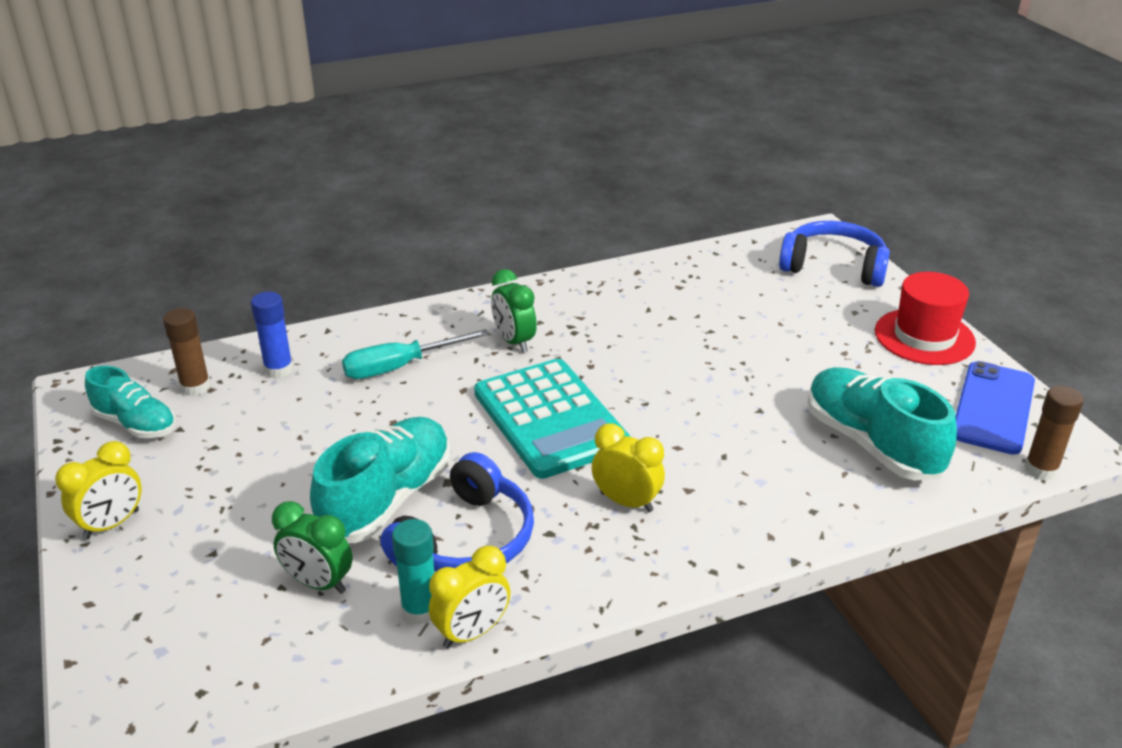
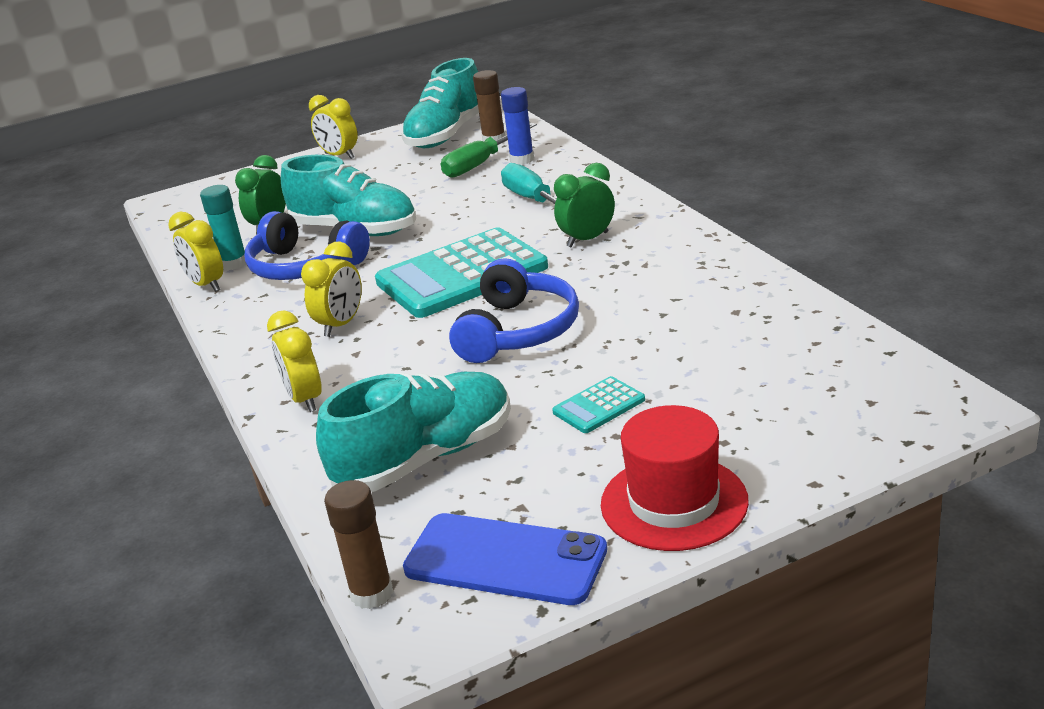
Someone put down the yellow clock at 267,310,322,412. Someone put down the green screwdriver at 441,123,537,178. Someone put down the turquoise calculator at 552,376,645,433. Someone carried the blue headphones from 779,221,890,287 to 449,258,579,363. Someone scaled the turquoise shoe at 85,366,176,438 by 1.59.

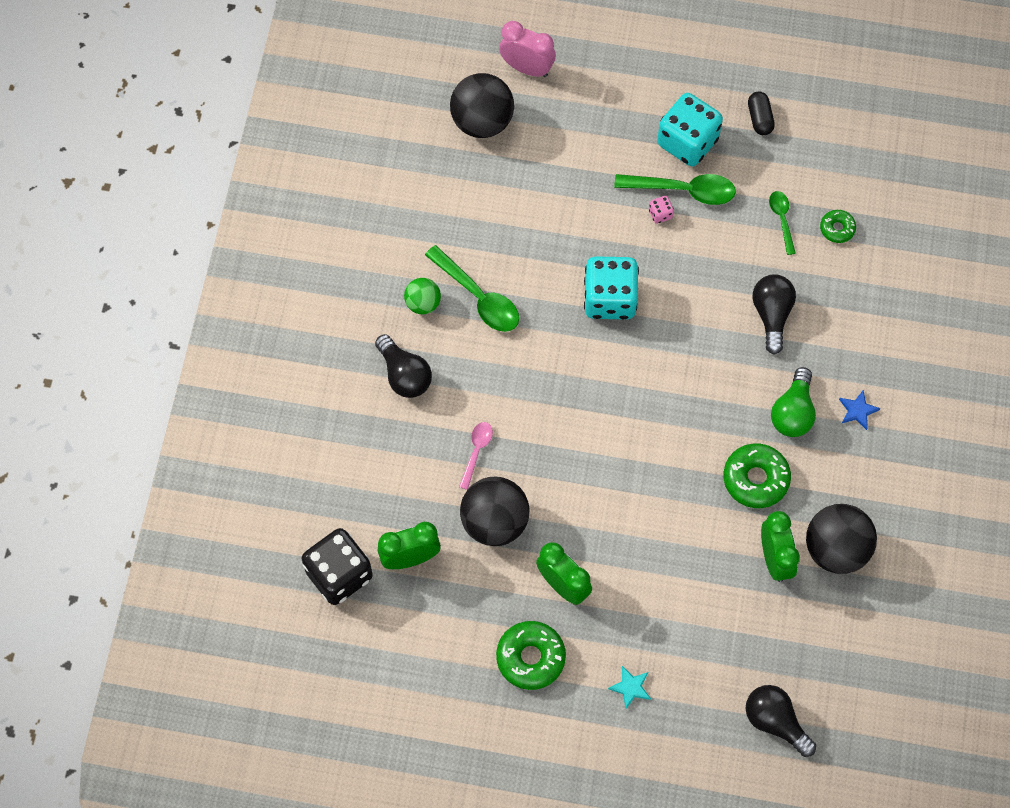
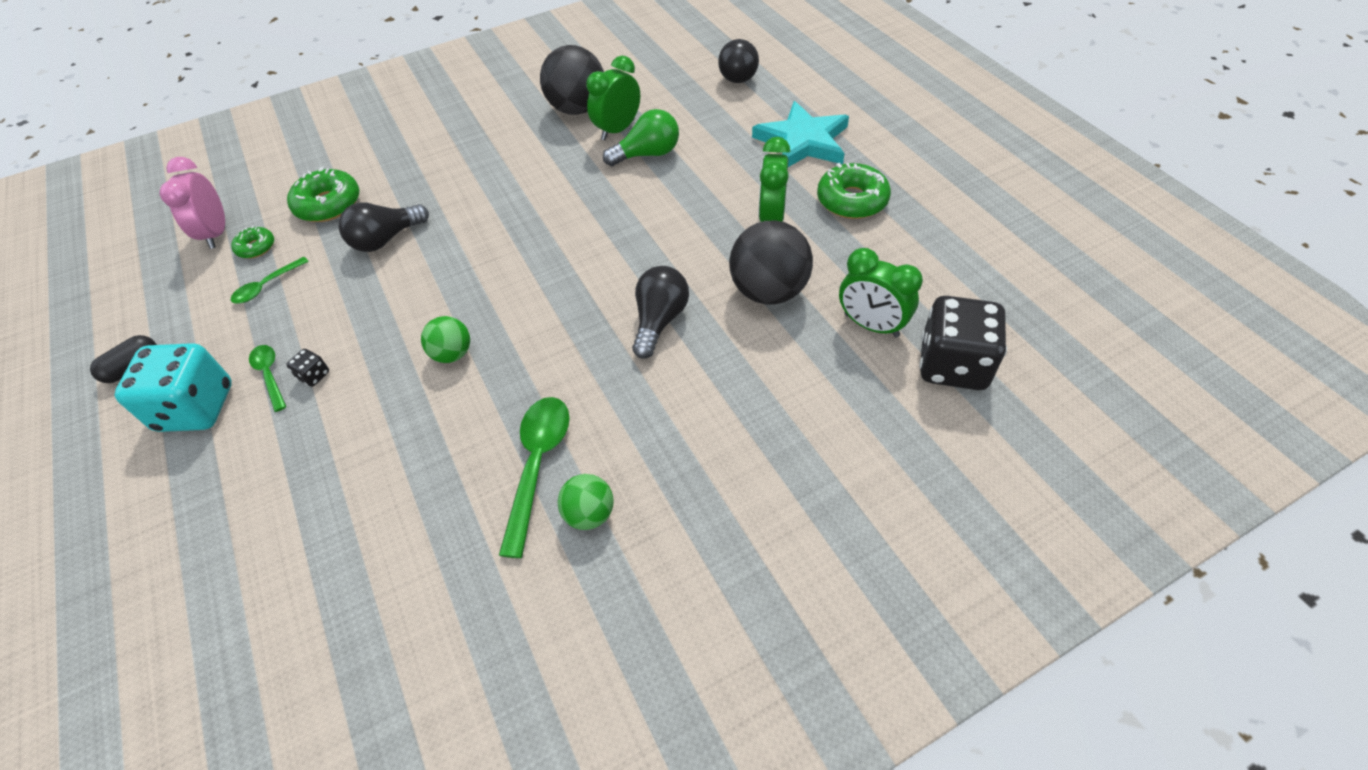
Someone took away the black ball at 450,73,514,138. Someone took away the pink spoon at 459,422,493,490. Someone took away the blue star at 839,390,880,430. Someone carried the black light bulb from 375,334,432,398 to 632,266,689,359. Someone carried the pink clock from 499,21,556,77 to 160,157,225,249. Someone carried the green donut from 723,444,791,508 to 287,167,359,222. Someone carried the green light bulb from 771,367,816,437 to 603,109,679,166. Someone swapped the turquoise dice at 584,256,639,320 for the green ball at 421,316,470,363. Someone repainted the pink dice at 649,196,674,224, which became the black dice at 286,349,329,387. Someone scaled the turquoise star at 608,666,651,709 by 2.37. Someone scaled the green spoon at 614,174,736,205 by 0.57.

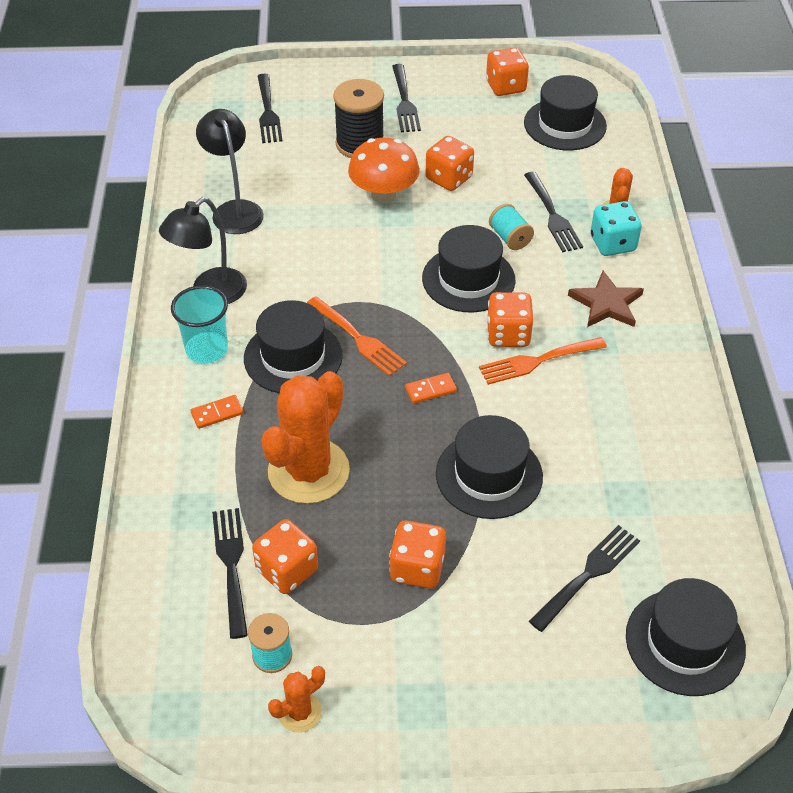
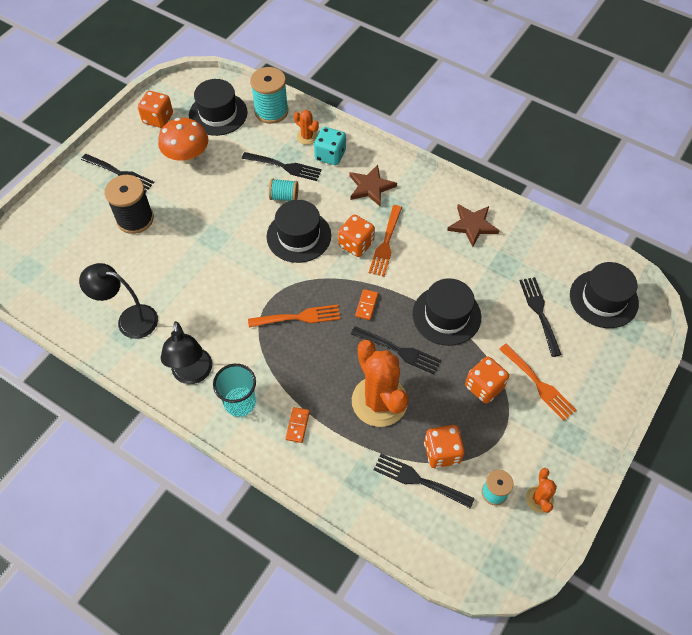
Someone took away the black hat at 244,300,343,393. Someone took away the orange dice at 426,136,474,191. Someone put down the turquoise spool at 250,67,288,124. Someone put down the brown star at 447,204,500,247. Someone put down the orange fork at 499,344,576,421. Someone carried the black fork from 258,74,282,143 to 351,326,441,375. Someone carried the orange mushroom from 348,138,420,204 to 158,118,208,164.

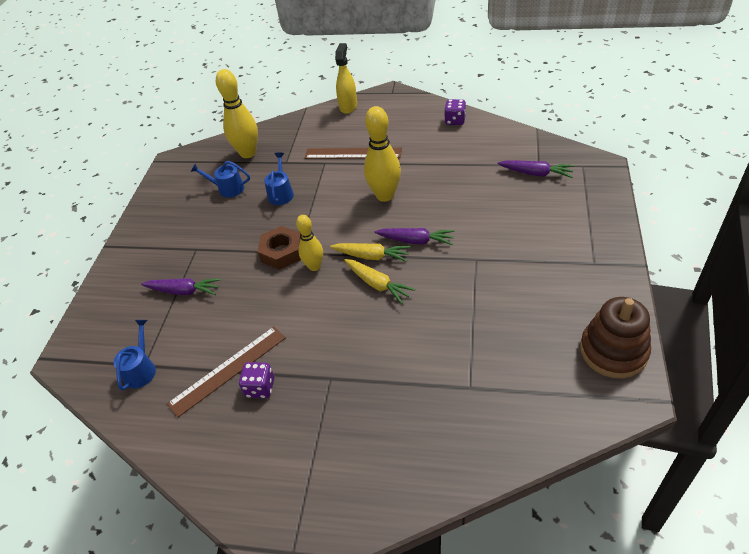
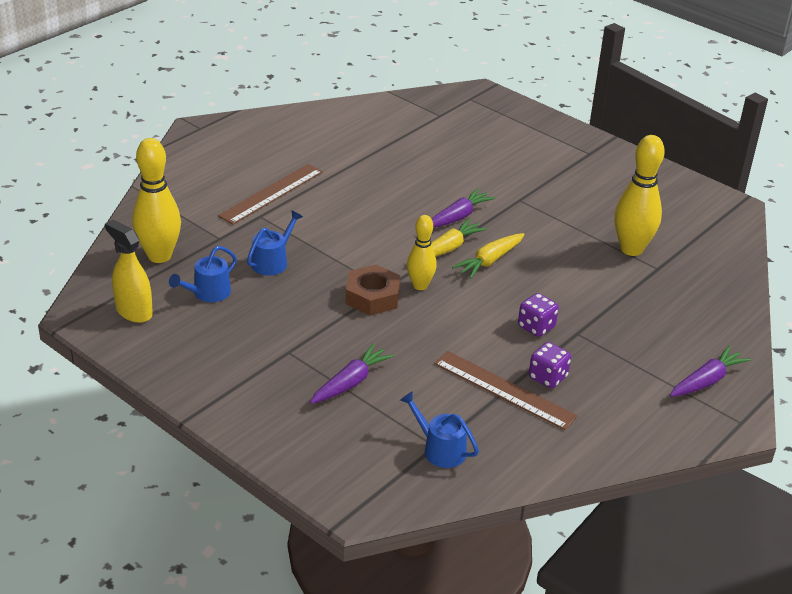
Someone took away the brown stacking toy at 580,297,651,378. Someone carried the yellow spray bottle from 335,43,357,114 to 105,220,153,323. Someone carried the yellow bowling pin from 364,106,401,202 to 614,135,665,256. Someone carried the purple dice from 444,99,466,125 to 518,293,559,337. Someone carried the purple carrot from 498,160,574,178 to 670,345,751,397. Someone rotated the brown ruler at 167,327,286,418 by 45 degrees counterclockwise. Someone rotated the blue watering can at 264,152,294,205 by 90 degrees clockwise. Someone rotated the yellow carrot at 344,259,415,304 by 150 degrees clockwise.

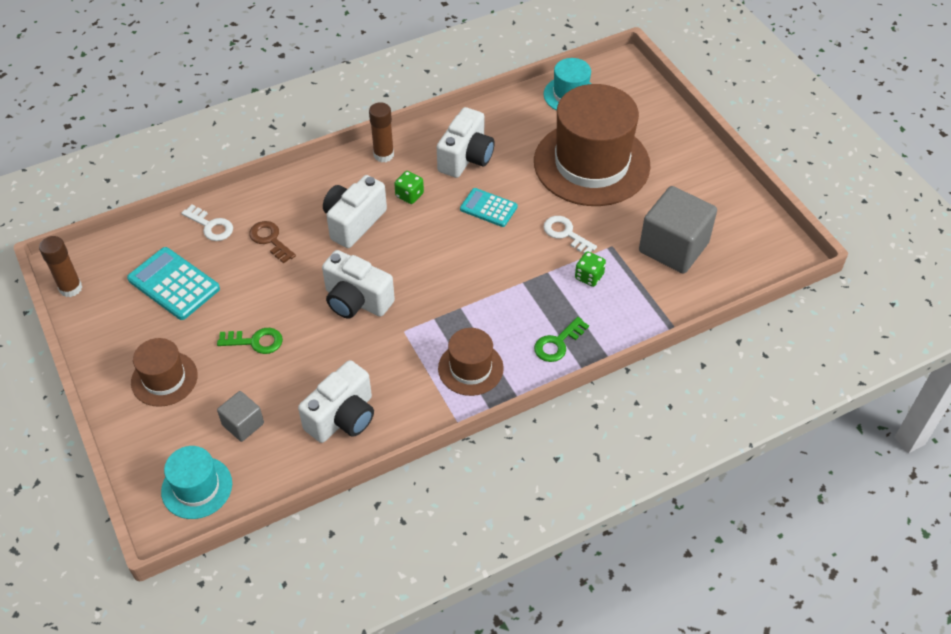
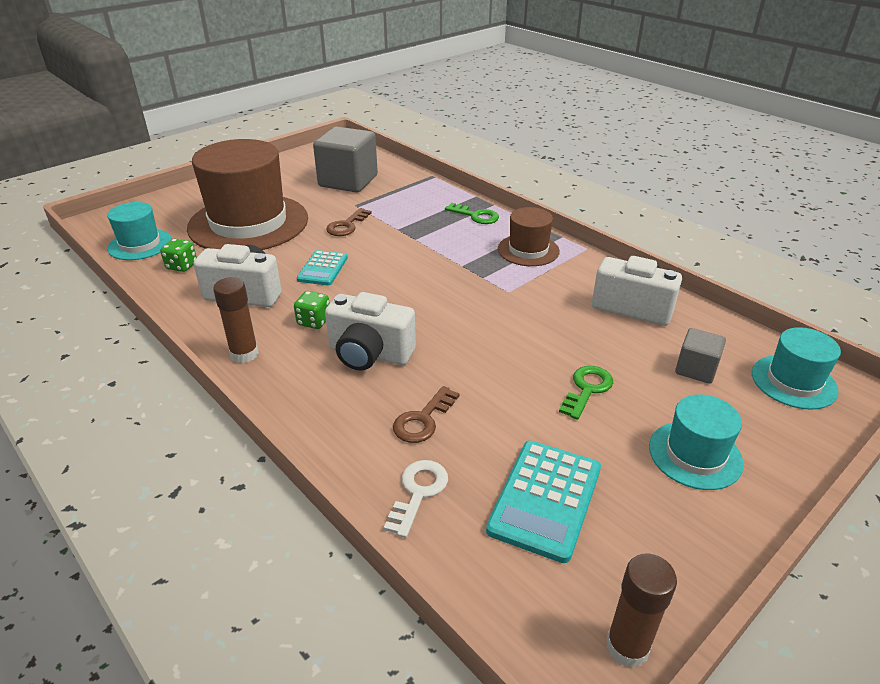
Someone took away the white camera at 322,250,395,319. Someone carried the green dice from 575,251,606,287 to 160,239,197,272. Someone repainted the brown hat at 131,338,198,407, which became the turquoise hat at 649,394,744,490. Someone repainted the white key at 544,216,597,254, which became the brown key at 326,208,372,236. Someone rotated the green key at 217,328,283,354 by 45 degrees clockwise.

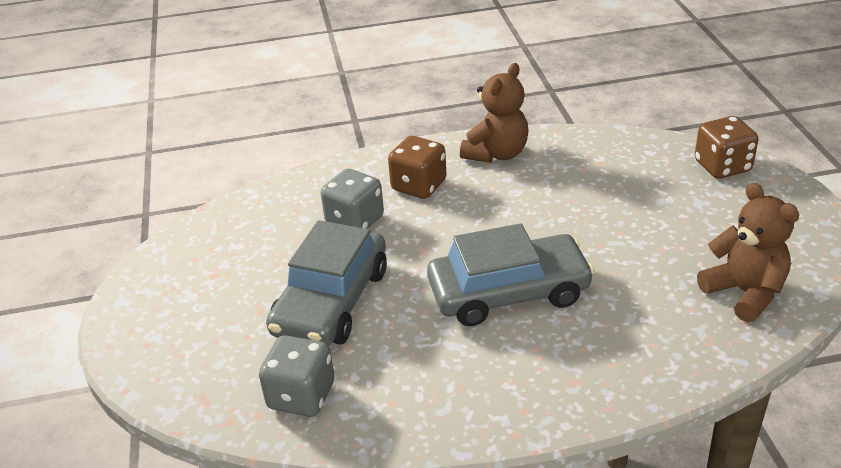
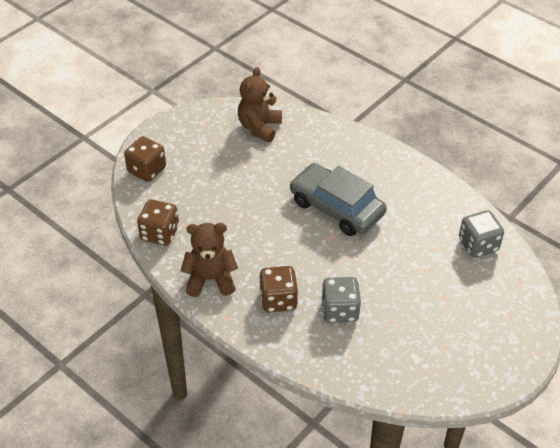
Someone took away the grey car at 266,220,387,346. Someone put down the brown dice at 137,200,179,246.

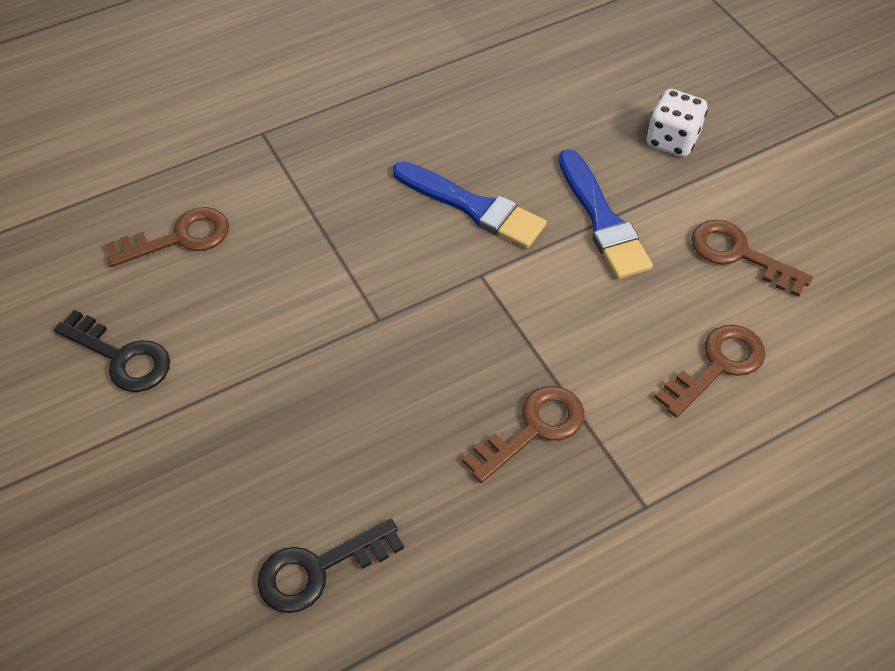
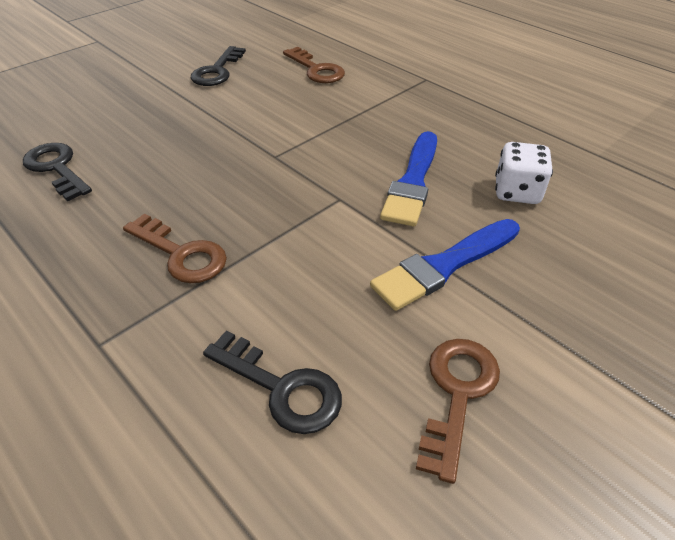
Someone carried the white dice from 647,89,708,157 to 495,142,553,204. Someone repainted the brown key at 654,325,765,418, which became the black key at 203,331,342,434.

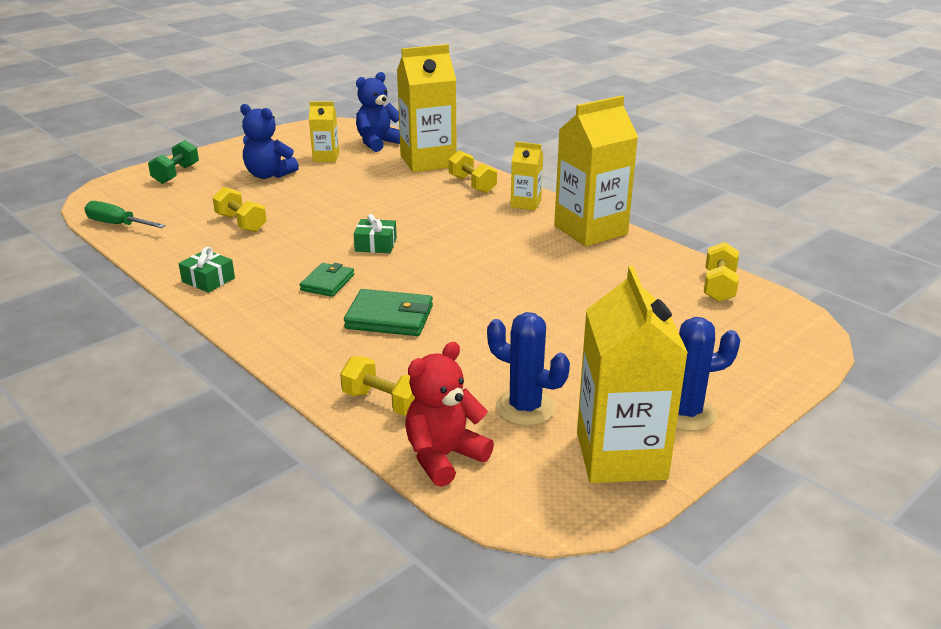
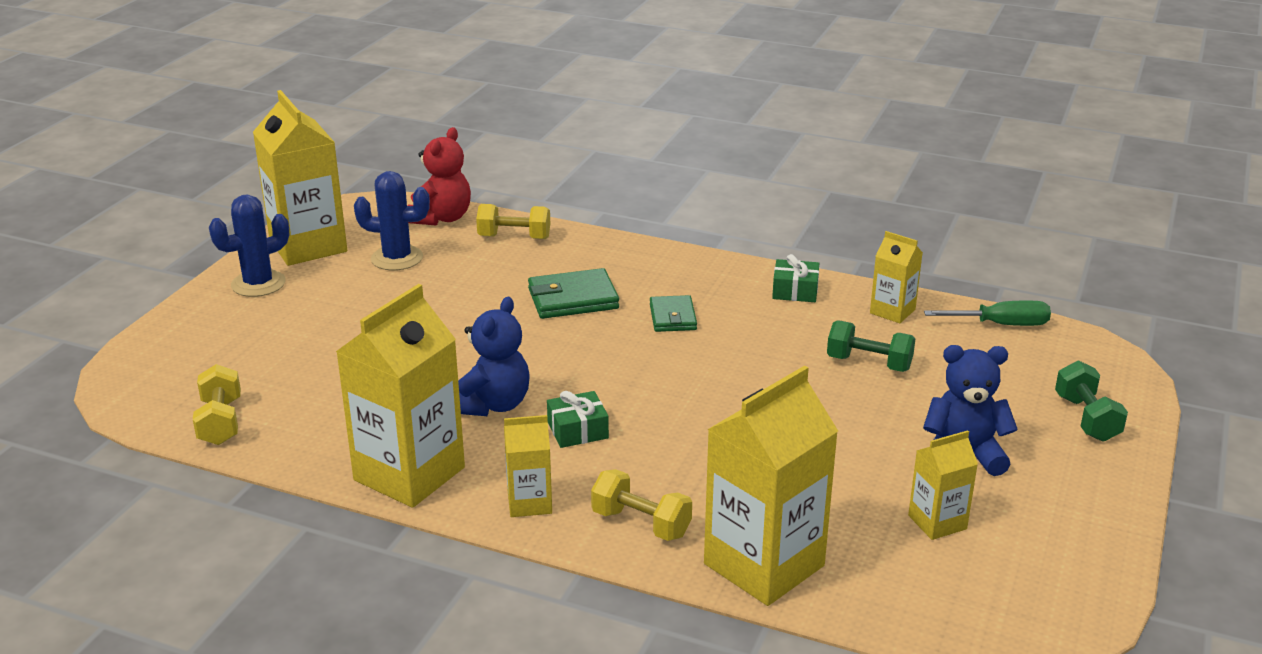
Someone put down the yellow carton at 870,231,923,323. Someone carried the green gift from 354,214,397,253 to 547,391,609,448. Someone carried the blue teddy bear from 356,72,400,152 to 458,297,529,416. Someone repainted the yellow dumbbell at 212,187,267,232, which became the green dumbbell at 827,321,915,372.

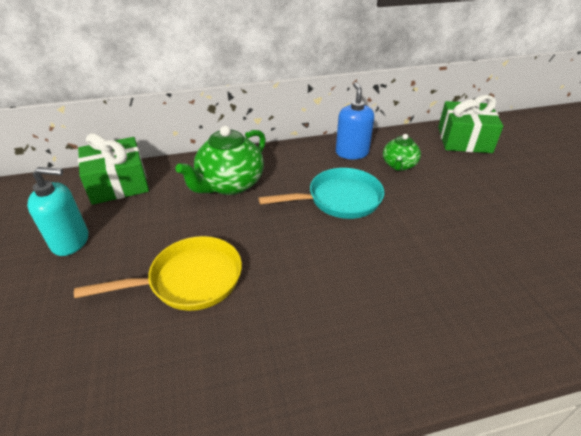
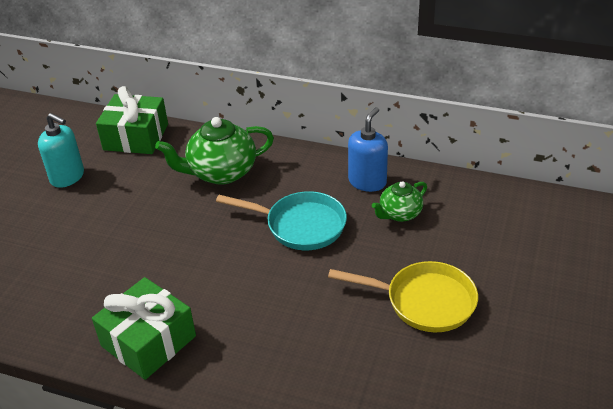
Someone carried the yellow pan from 74,236,242,311 to 328,261,478,332. Someone carried the green gift from 438,95,503,153 to 92,277,196,380.

